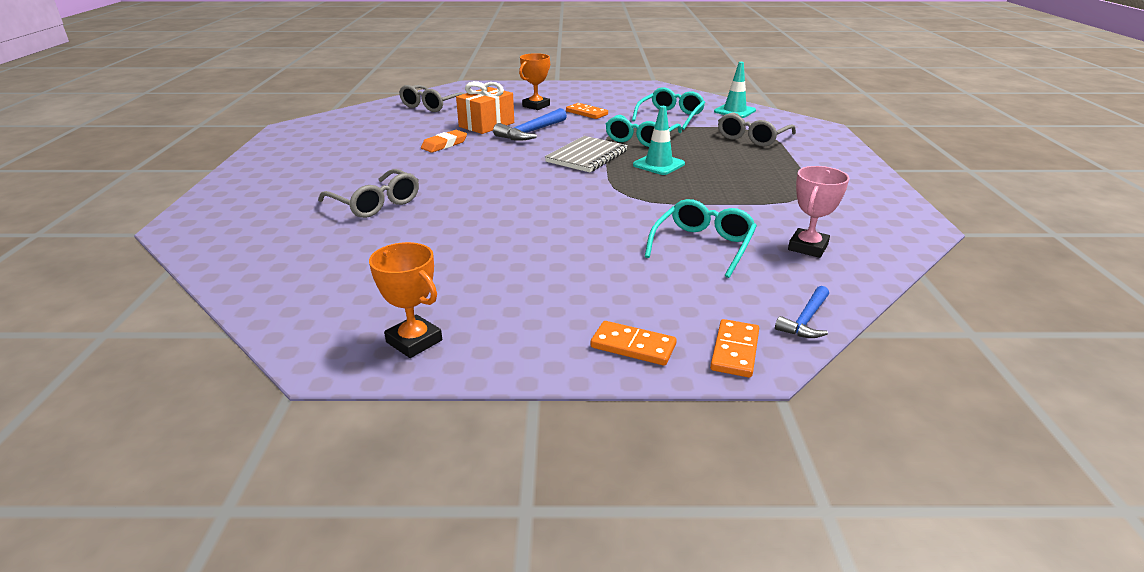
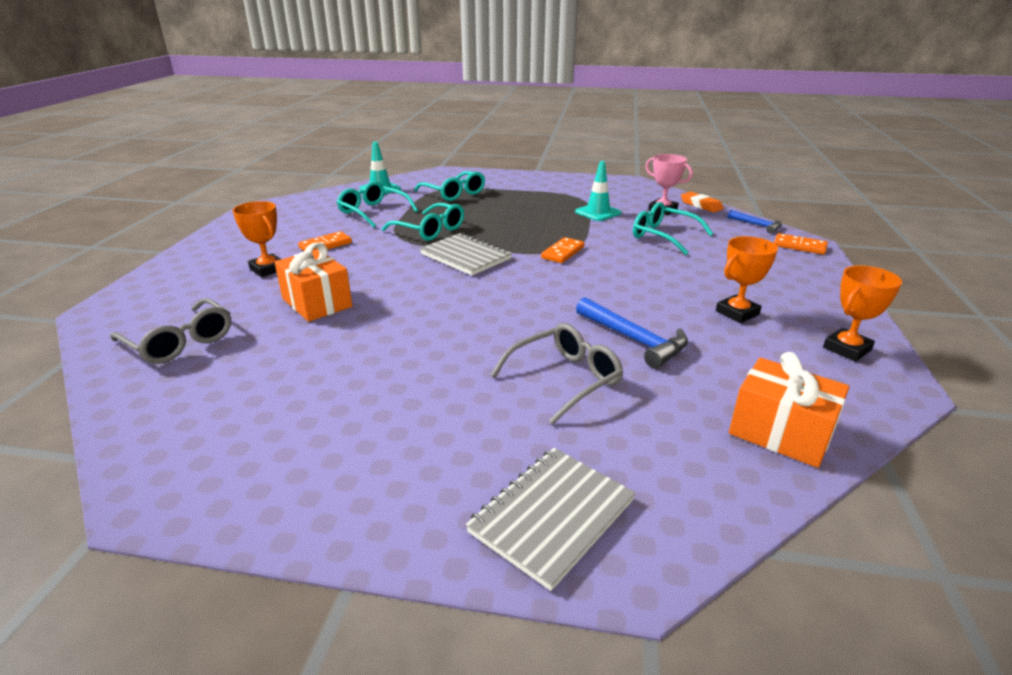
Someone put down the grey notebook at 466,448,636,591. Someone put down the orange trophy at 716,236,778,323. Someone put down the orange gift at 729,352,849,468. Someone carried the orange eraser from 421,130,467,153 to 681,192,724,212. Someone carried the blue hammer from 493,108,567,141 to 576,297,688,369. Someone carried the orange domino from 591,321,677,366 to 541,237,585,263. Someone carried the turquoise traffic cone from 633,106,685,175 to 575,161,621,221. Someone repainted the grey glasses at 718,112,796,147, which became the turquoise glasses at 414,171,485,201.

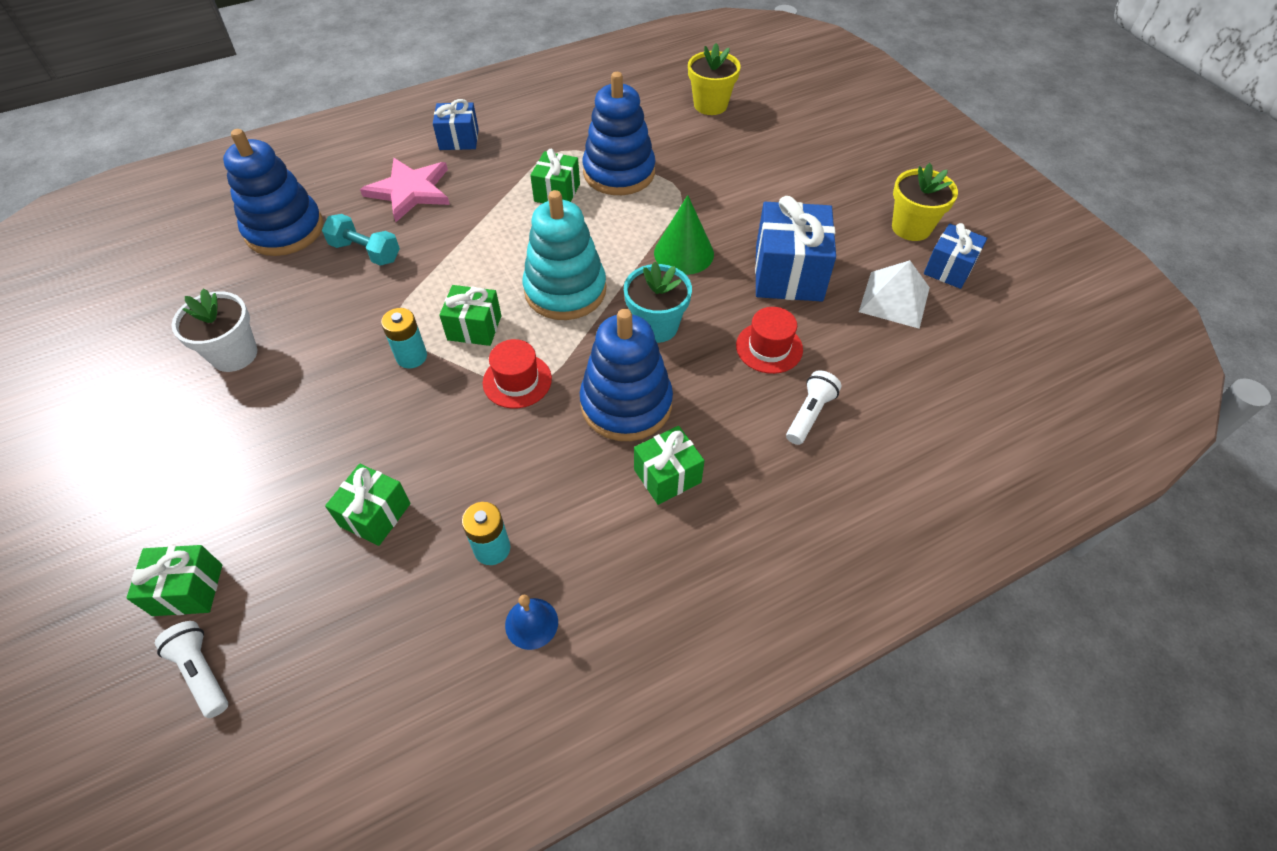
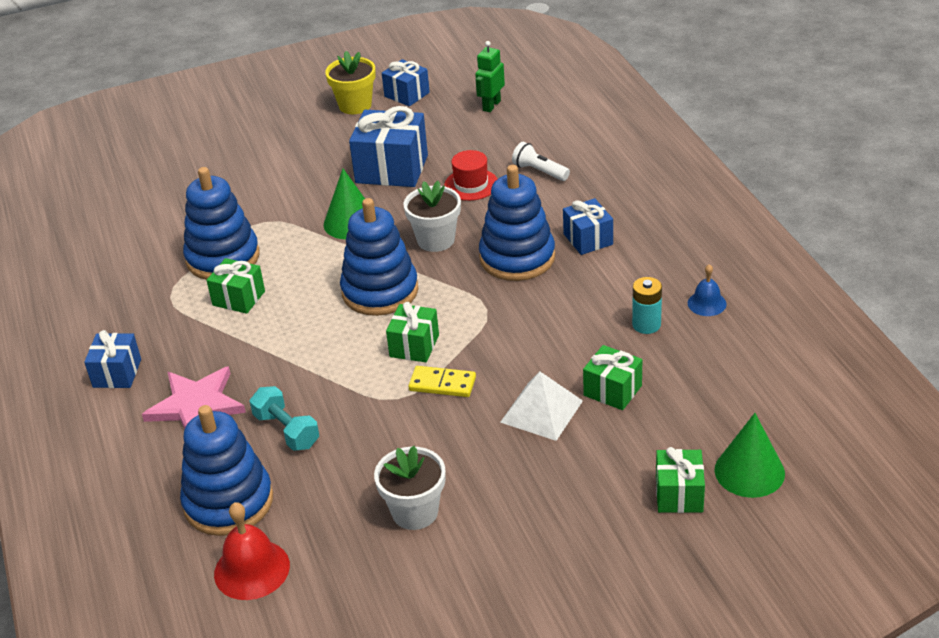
Someone took away the red hat at 483,339,552,409. Someone took away the yellow flower pot at 688,43,741,115. Someone put down the red bell at 214,502,290,600. Someone put down the green robot at 475,41,505,112. Someone carried the white pyramid from 859,260,930,329 to 500,372,583,441. Someone swapped the white flashlight at 155,621,228,718 for the green cone at 715,413,785,498. Someone swapped the turquoise battery at 381,308,427,368 for the yellow domino at 408,366,476,397. Someone repainted the turquoise stacking toy at 523,190,606,320, which became the blue stacking toy at 340,198,418,316. Someone repainted the turquoise flower pot at 624,262,692,343, which became the white flower pot at 404,181,461,252. Someone repainted the green gift at 634,426,705,505, which became the blue gift at 563,198,613,255. Someone rotated the turquoise dumbbell at 322,214,400,266 by 75 degrees counterclockwise.

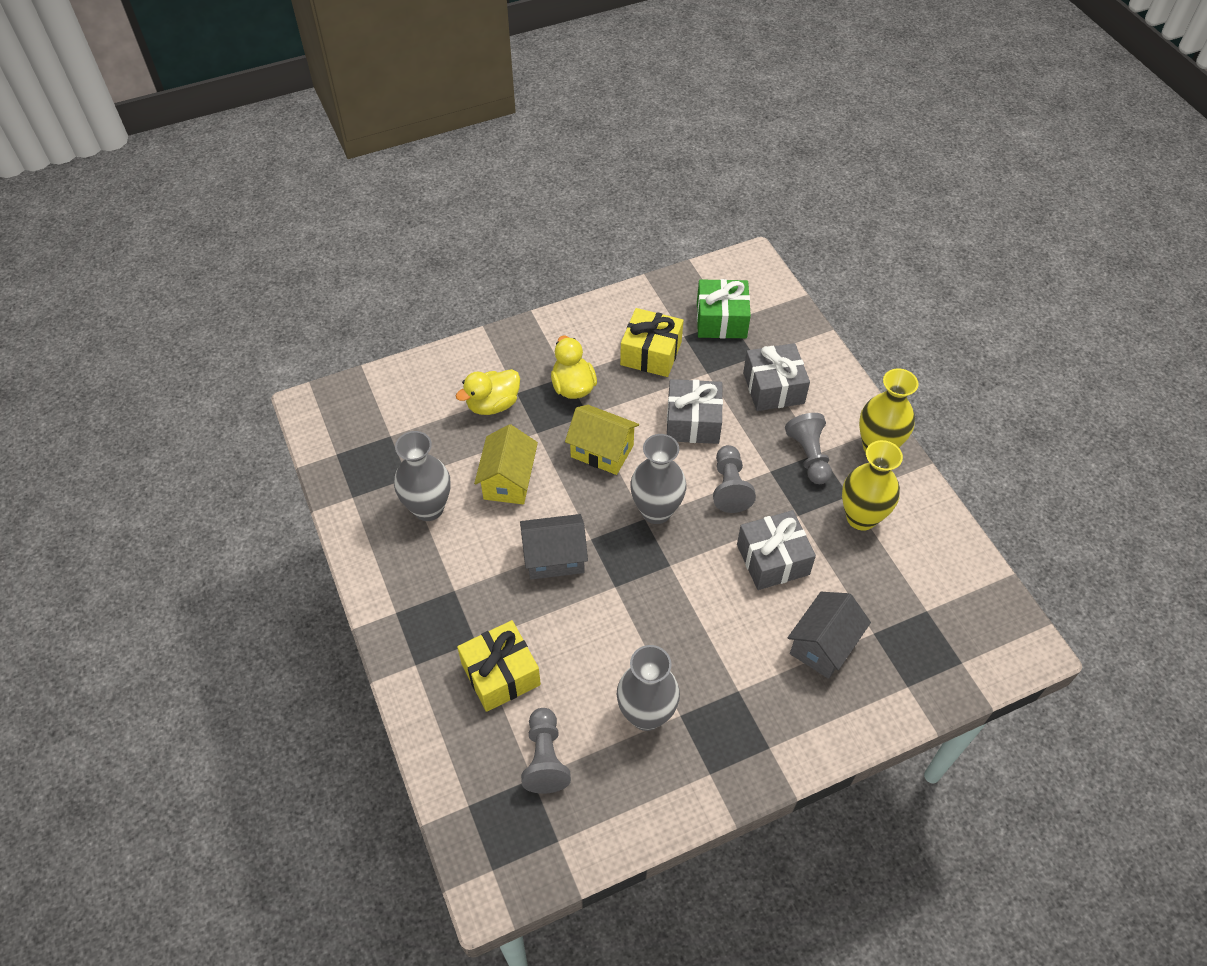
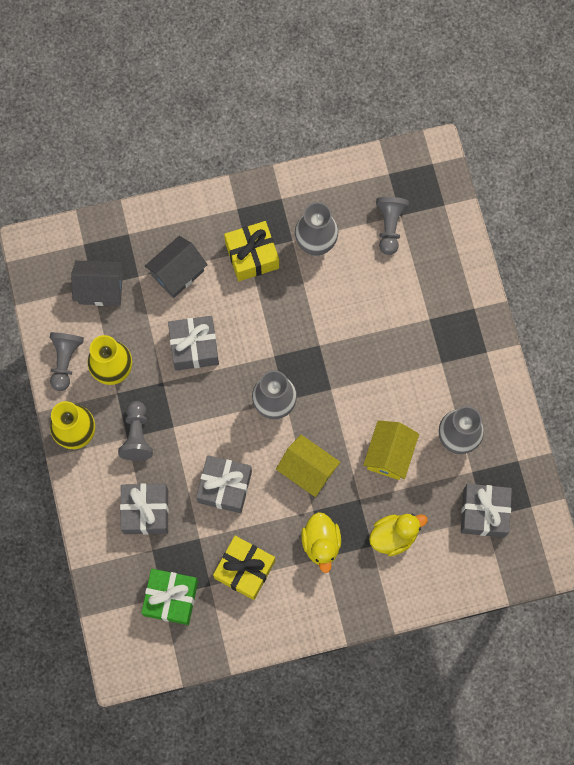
Someone put down the grey gift at 461,484,512,537. Someone carried the yellow gift from 457,620,541,712 to 224,221,279,281. Someone carried the grey house from 520,514,588,580 to 71,261,123,306. Someone carried the grey pawn from 713,445,756,513 to 50,332,84,391.

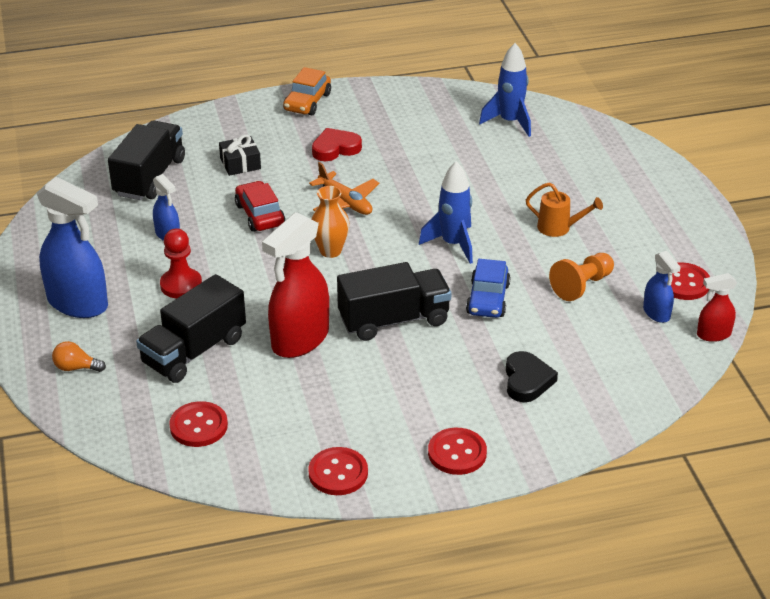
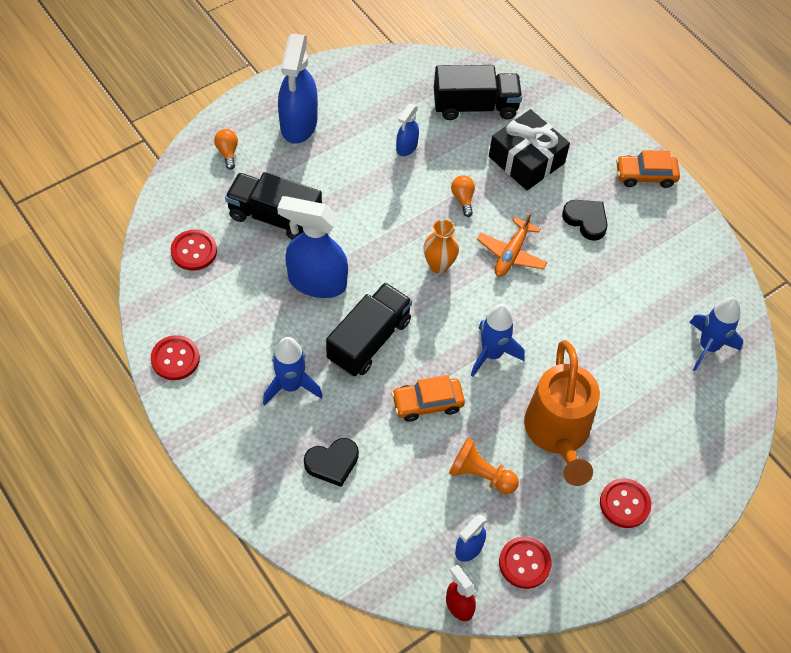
Someone took away the red pawn at 160,228,202,298. Someone put down the blue rocket at 263,337,323,405. Someone carried the red button from 428,428,487,475 to 600,478,651,528. Someone swapped the red car at 235,181,285,232 for the orange light bulb at 451,175,475,217. Someone repainted the red spray bottle at 262,212,329,358, which became the blue spray bottle at 277,196,348,298. Someone repainted the red heart at 312,128,362,161, which became the black heart at 562,200,608,241. Someone repainted the blue car at 466,259,511,318, which became the orange car at 391,375,465,422. Someone rotated the black truck at 337,262,452,341 by 105 degrees counterclockwise. Someone scaled the black gift at 219,134,261,176 by 1.81. Someone scaled the orange watering can at 526,183,603,237 by 2.09.

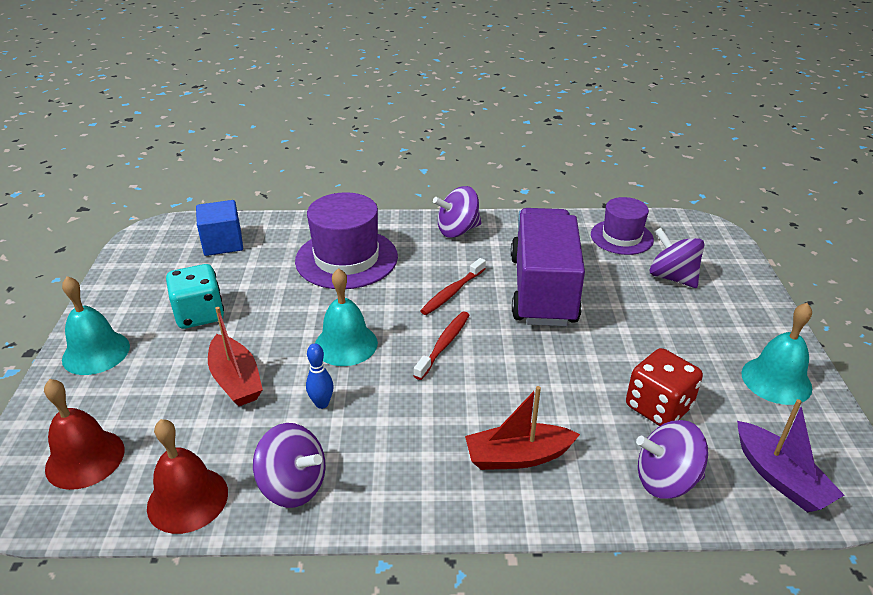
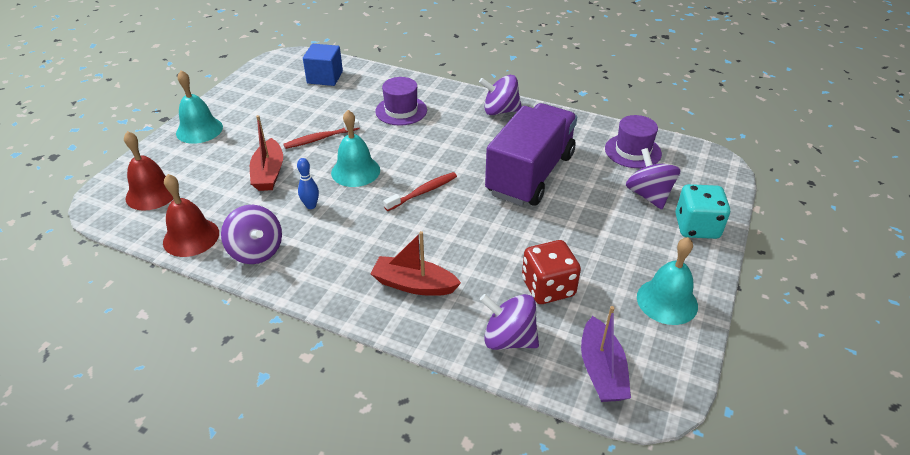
Someone carried the turquoise dice from 166,264,224,329 to 675,184,730,239. Someone carried the red toothbrush from 420,258,486,315 to 283,119,360,149. Someone scaled the purple hat at 295,192,398,289 by 0.63.

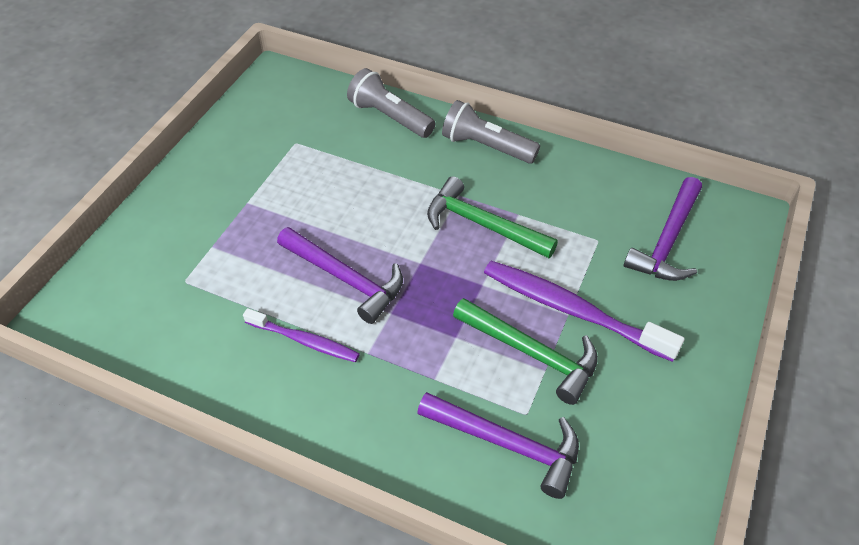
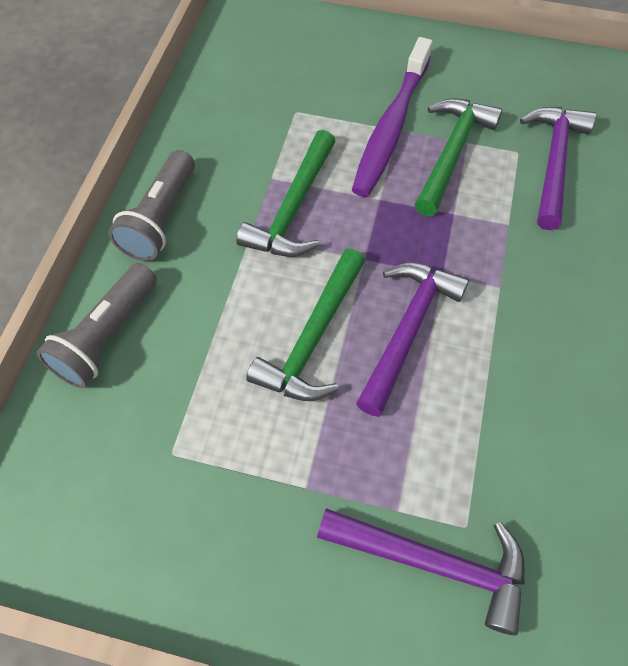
Someone took away the purple toothbrush at 243,308,360,362. Someone put down the green hammer at 246,248,365,401. Someone carried the purple hammer from 624,177,702,281 to 317,508,525,635.

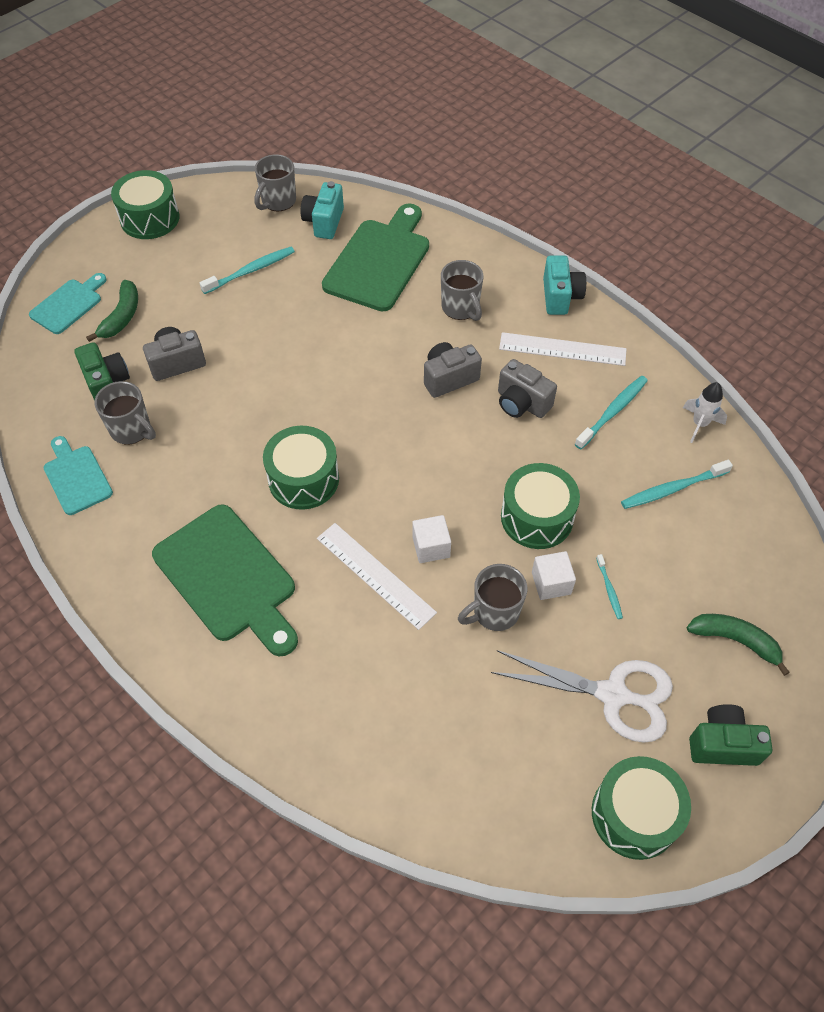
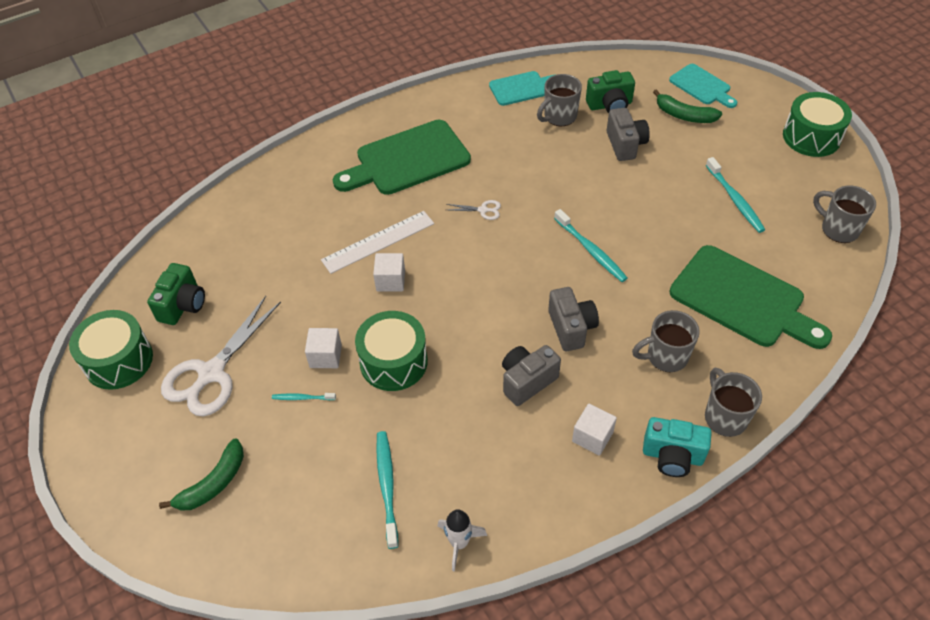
Someone took away the turquoise camera at 301,181,344,239. Someone carried the grey mug from 458,564,527,631 to 705,368,762,437. Someone carried the turquoise toothbrush from 575,376,648,449 to 554,209,628,282. Someone carried the green camera from 689,704,772,766 to 147,263,205,325. Someone swapped the green drum at 263,426,339,510 for the white scissors at 446,200,501,220. Someone swapped the white ruler at 499,332,626,366 for the white cube at 572,404,617,456.

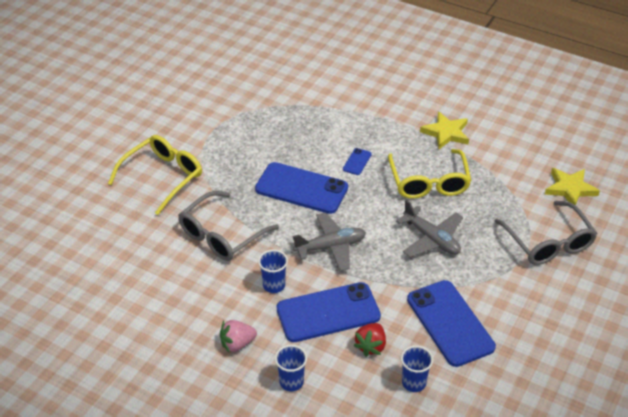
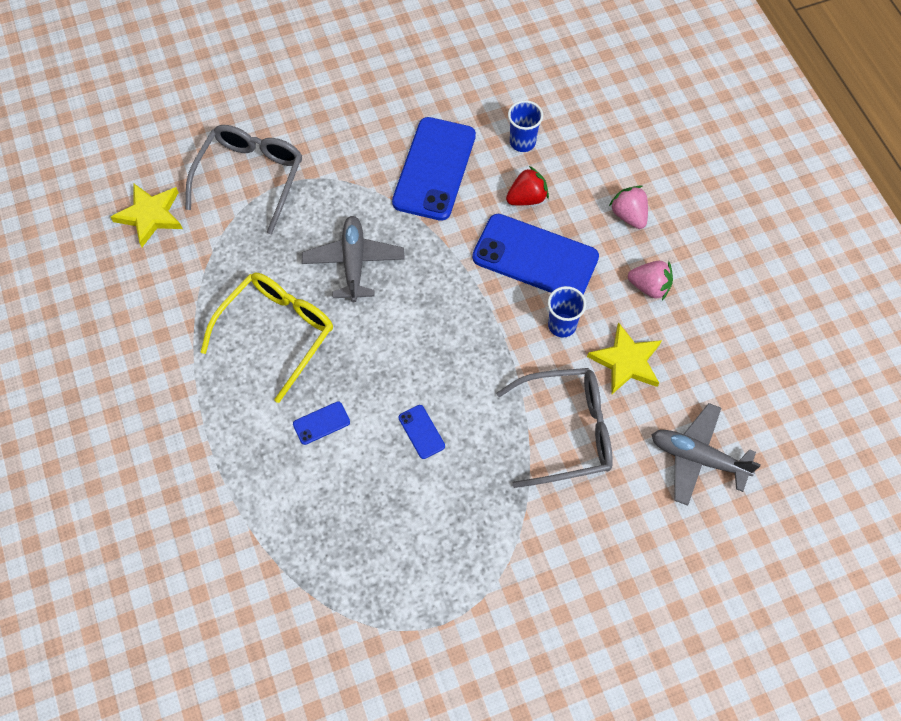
Someone took away the yellow glasses at 108,135,202,215. Someone carried the grey plane from 292,213,366,271 to 651,403,761,506. Someone carried the yellow star from 420,112,469,149 to 587,322,662,394. Someone swapped the blue cup at 275,345,307,391 for the pink strawberry at 609,186,648,229. Someone scaled the blue phone at 255,162,348,214 by 0.42.

